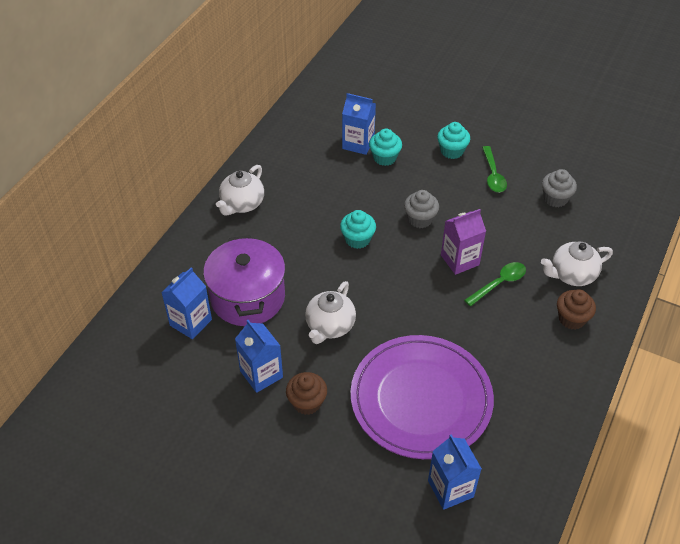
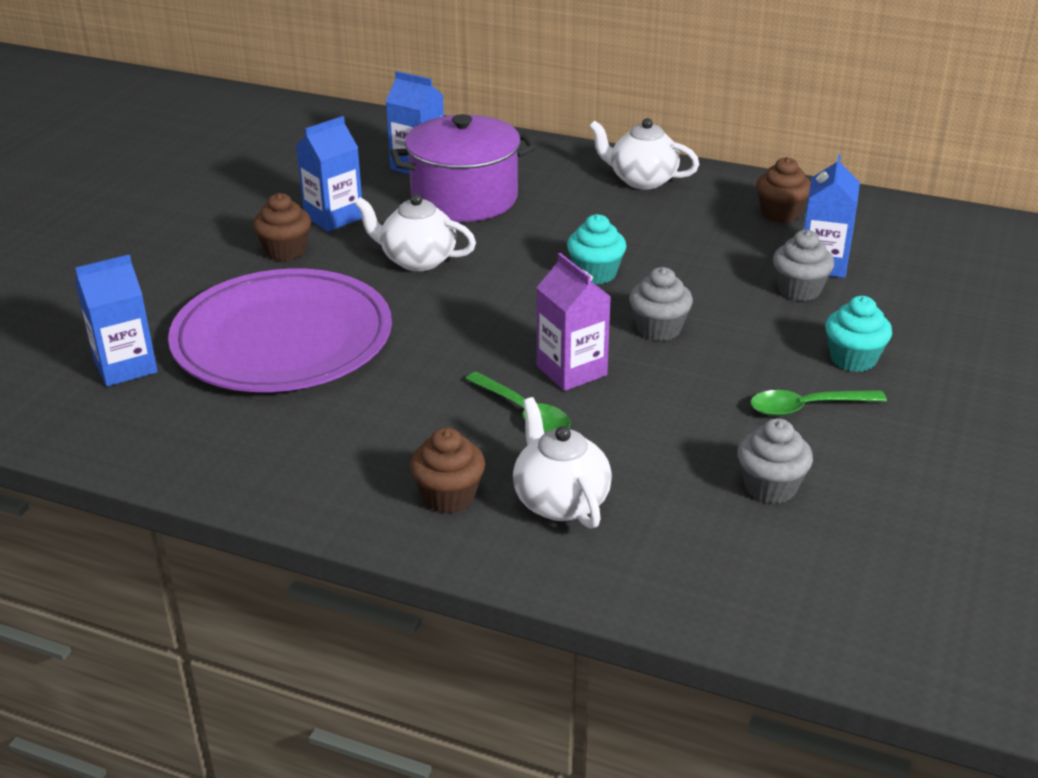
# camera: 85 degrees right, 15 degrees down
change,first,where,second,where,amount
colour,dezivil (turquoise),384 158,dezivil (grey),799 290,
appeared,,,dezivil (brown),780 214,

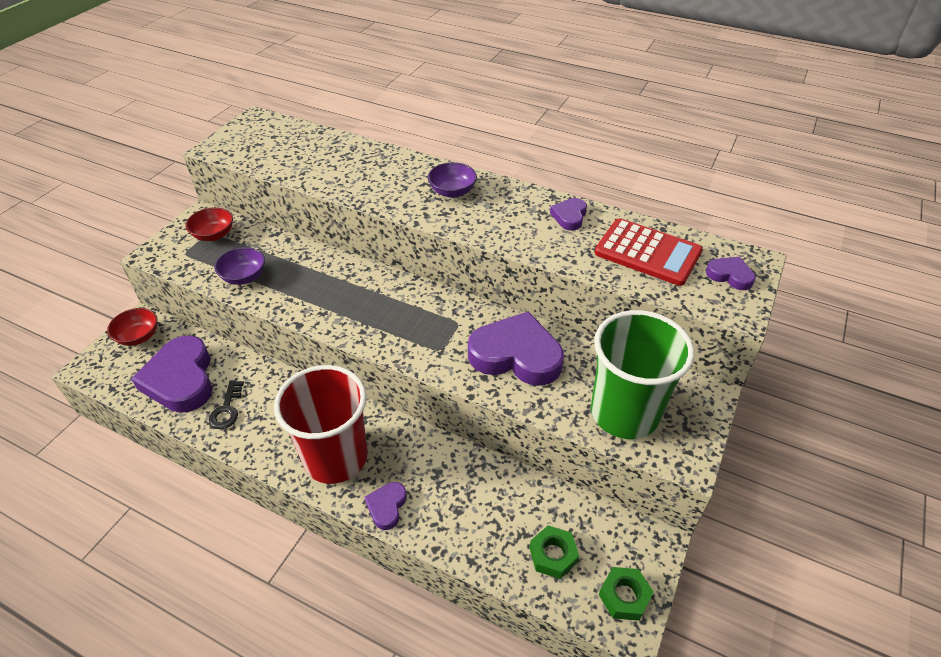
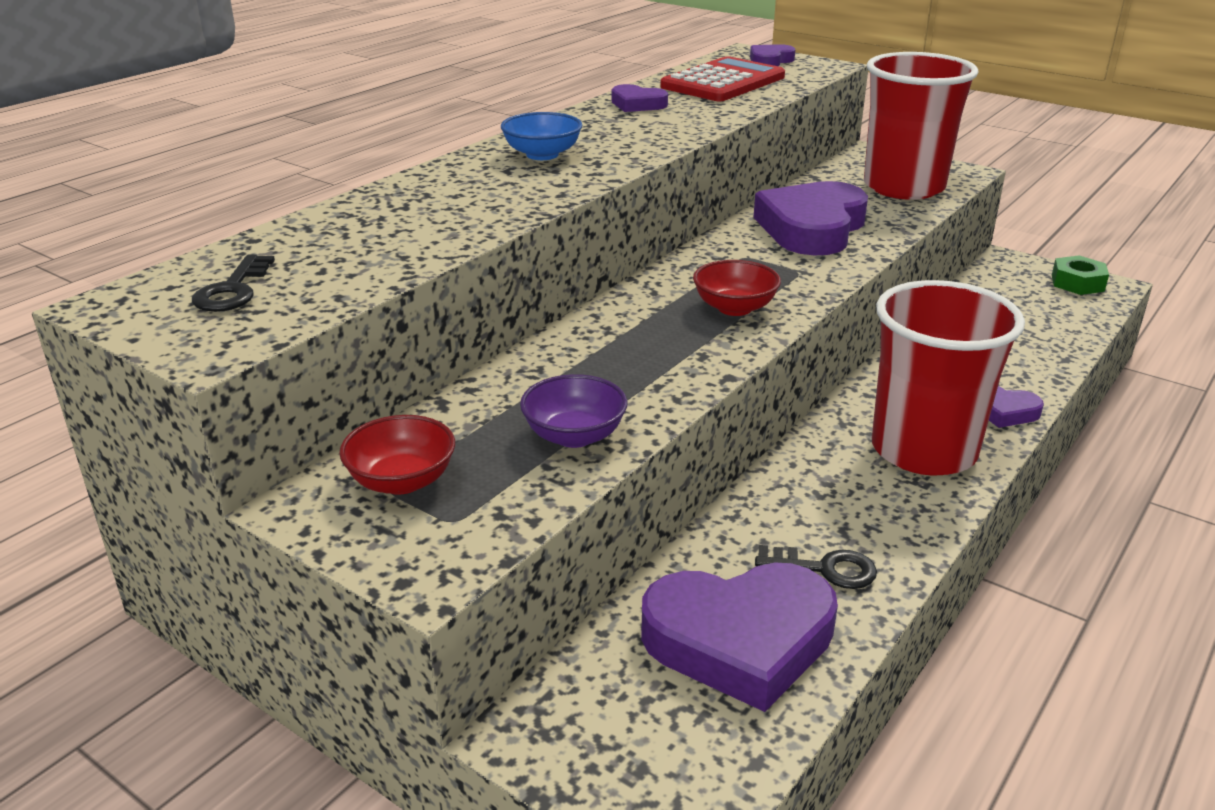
# camera: 80 degrees left, 15 degrees down
change,first,where,second,where,amount
relocated,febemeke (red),138 336,,734 308,
colour,febemeke (purple),452 191,febemeke (blue),542 155,
missing,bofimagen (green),553 555,,,
colour,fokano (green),624 413,fokano (red),903 187,
appeared,,,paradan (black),233 290,

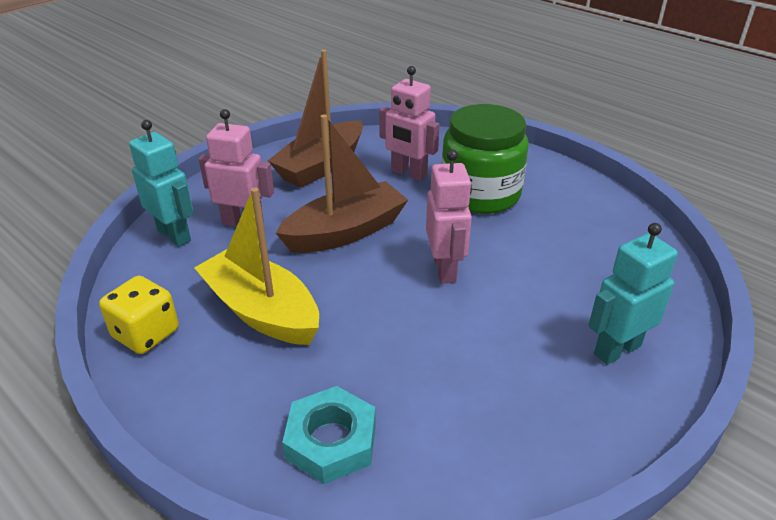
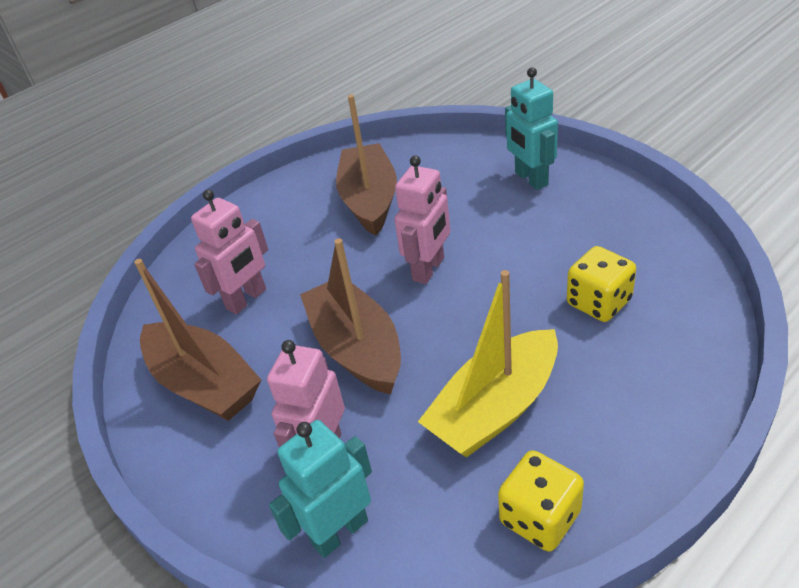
# camera: 80 degrees left, 5 degrees up
change,first,where,second,where,amount
missing,bofimagen (turquoise),331 441,,,
spun,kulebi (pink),445 269,,429 269,120 degrees clockwise
missing,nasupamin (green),480 194,,,
appeared,,,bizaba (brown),370 200,
appeared,,,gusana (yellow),599 302,

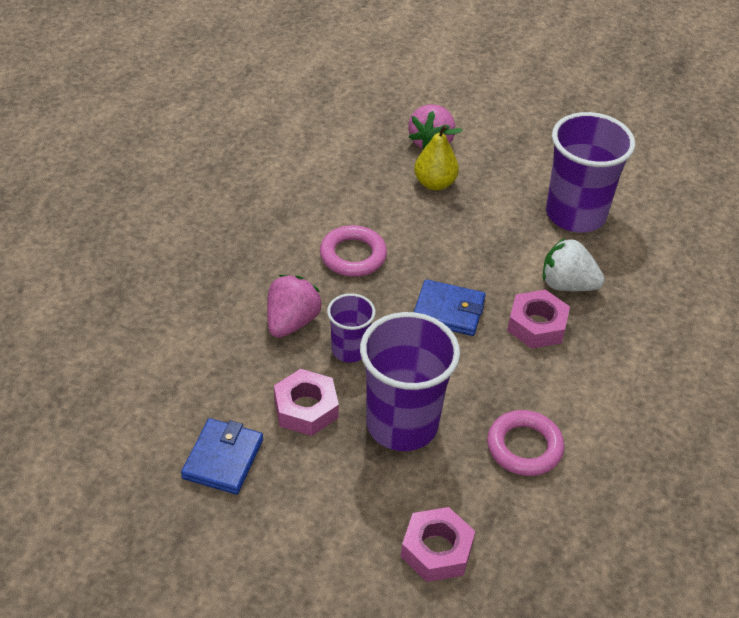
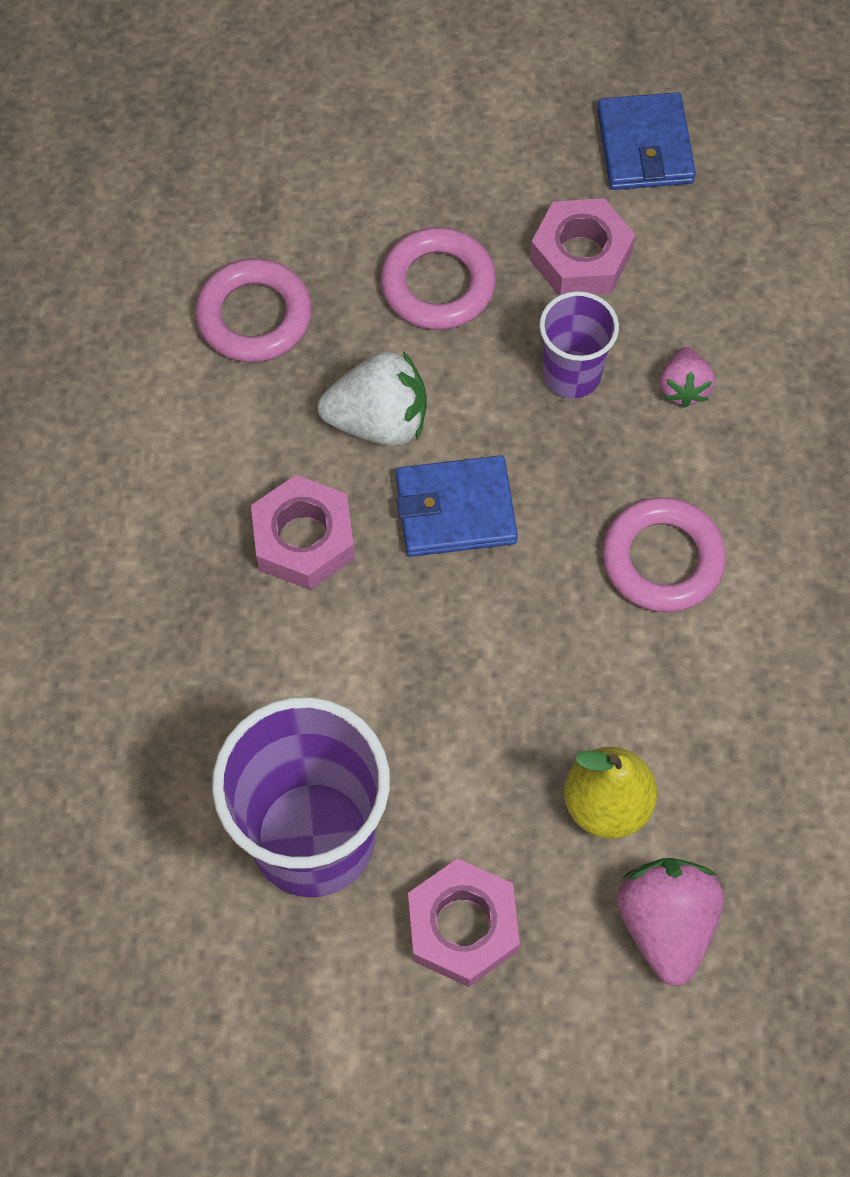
# camera: 160 degrees right, 20 degrees up
change,first,where,second,where,amount
size,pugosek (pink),291 322,,683 388,x0.59
exchanged,fokano (purple),402 424,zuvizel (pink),438 285,
relocated,bofimagen (pink),436 550,,462 926,
relocated,pugosek (white),567 285,,379 421,

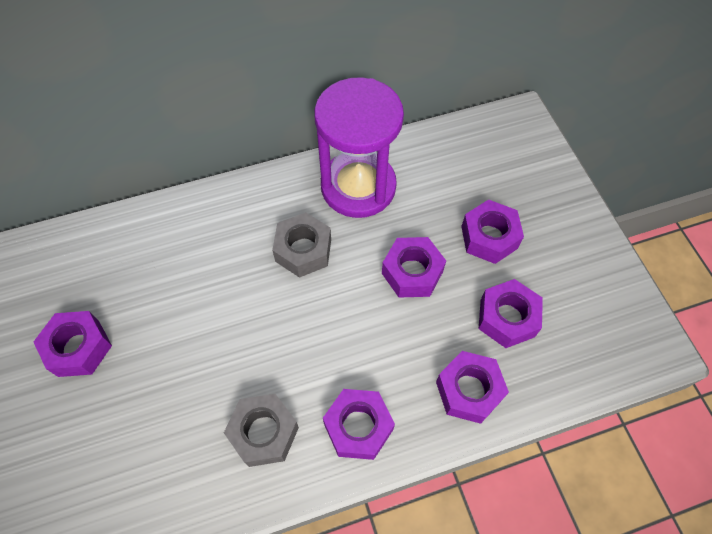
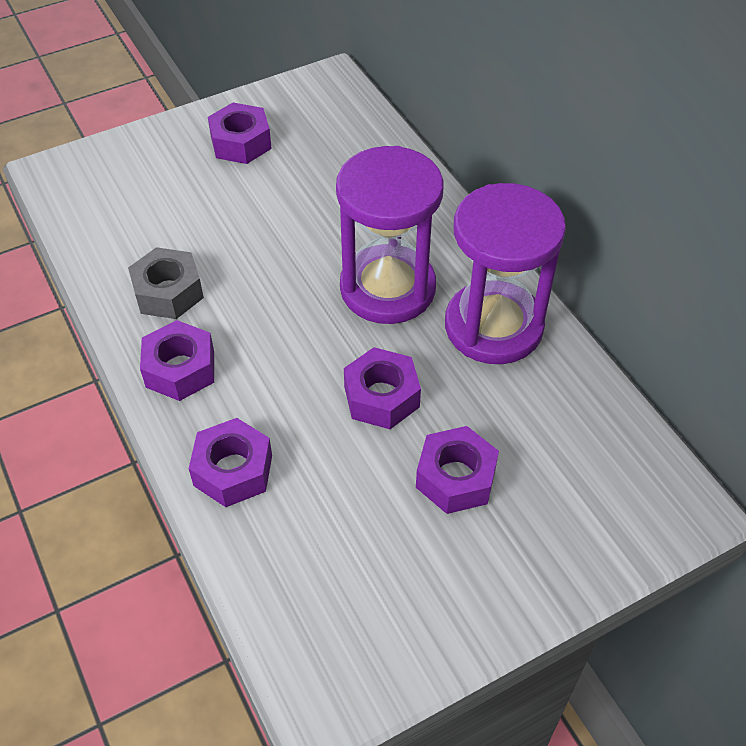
# camera: 80 degrees right, 10 degrees down
change,first,where,second,where,amount
exchanged,bofimagen (grey),303 250,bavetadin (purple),387 288,
missing,bofimagen (purple),507 318,,,

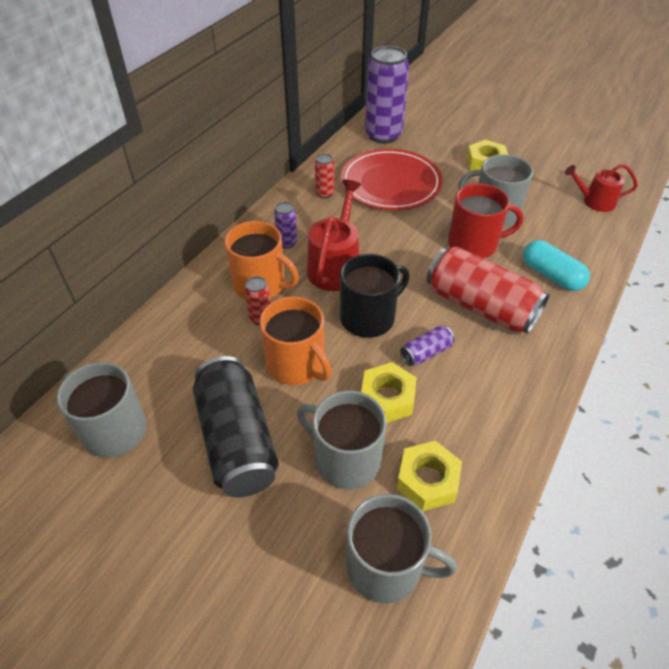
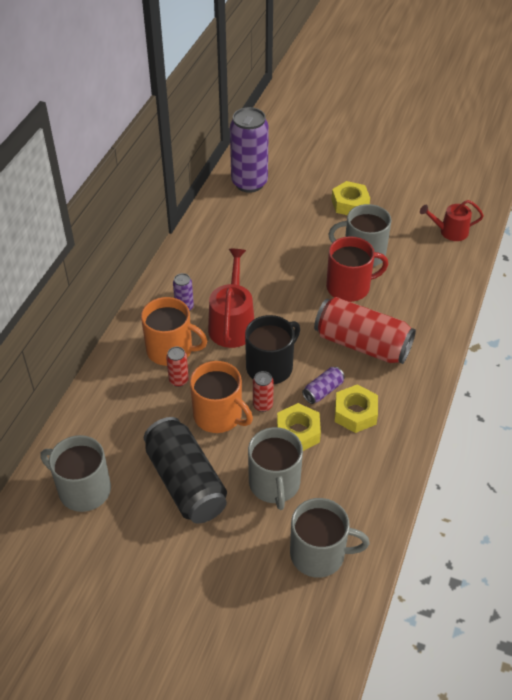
# camera: 10 degrees left, 0 degrees up
change,first,where,second,where,amount
spun,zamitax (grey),345 459,,274 484,120 degrees counterclockwise
relocated,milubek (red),325 193,,262 405,
missing,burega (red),390 183,,,
relocated,bofimagen (yellow),427 480,,355 413,
missing,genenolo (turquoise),551 275,,,

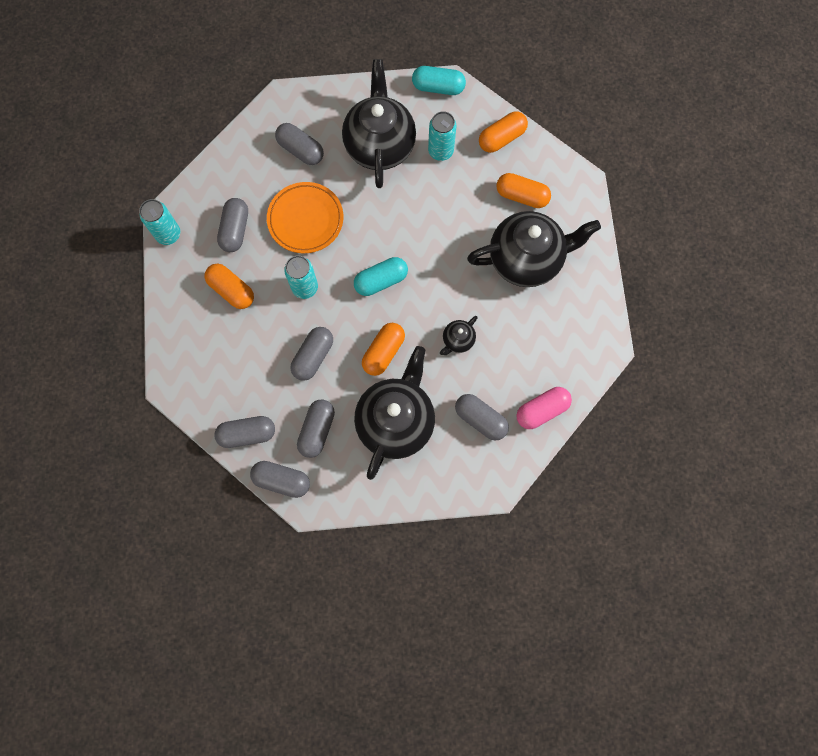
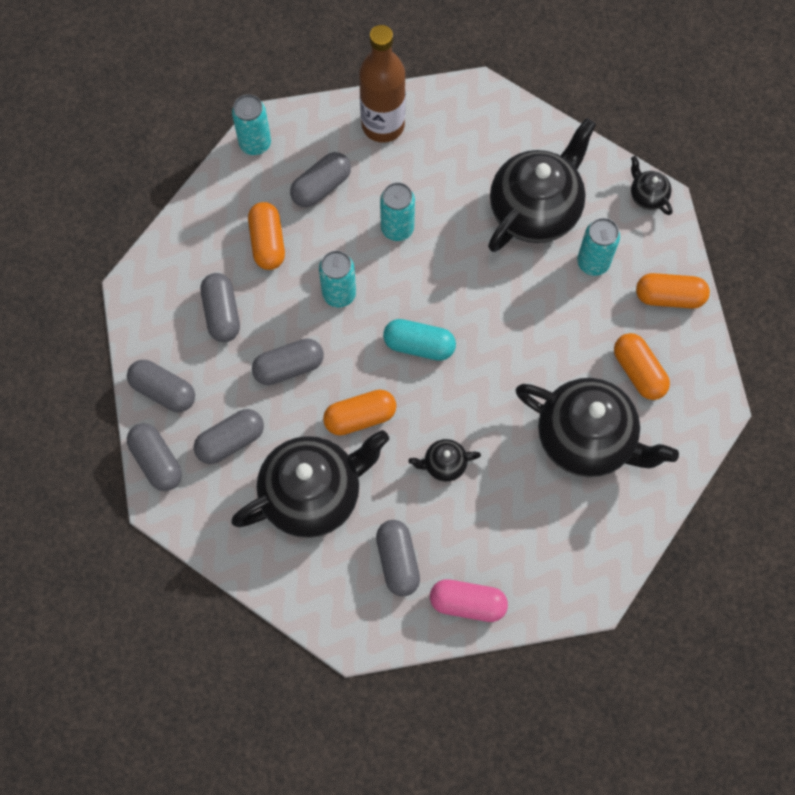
# camera: 40 degrees right, 5 degrees down
change,first,where,second,where,amount
exchanged,burega (orange),305 220,milubek (turquoise),397 228,
relocated,genenolo (grey),300 150,,222 313,
exchanged,genenolo (turquoise),438 87,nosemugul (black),647 196,
appeared,,,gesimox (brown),383 125,

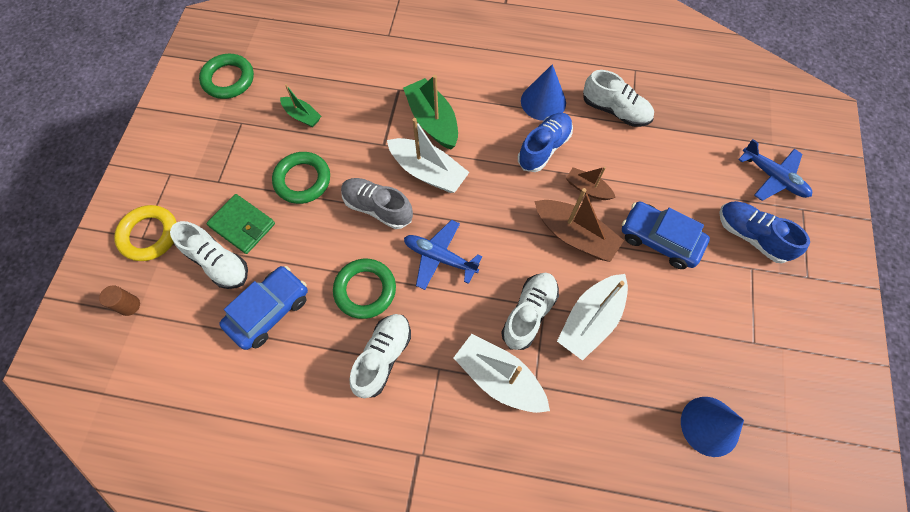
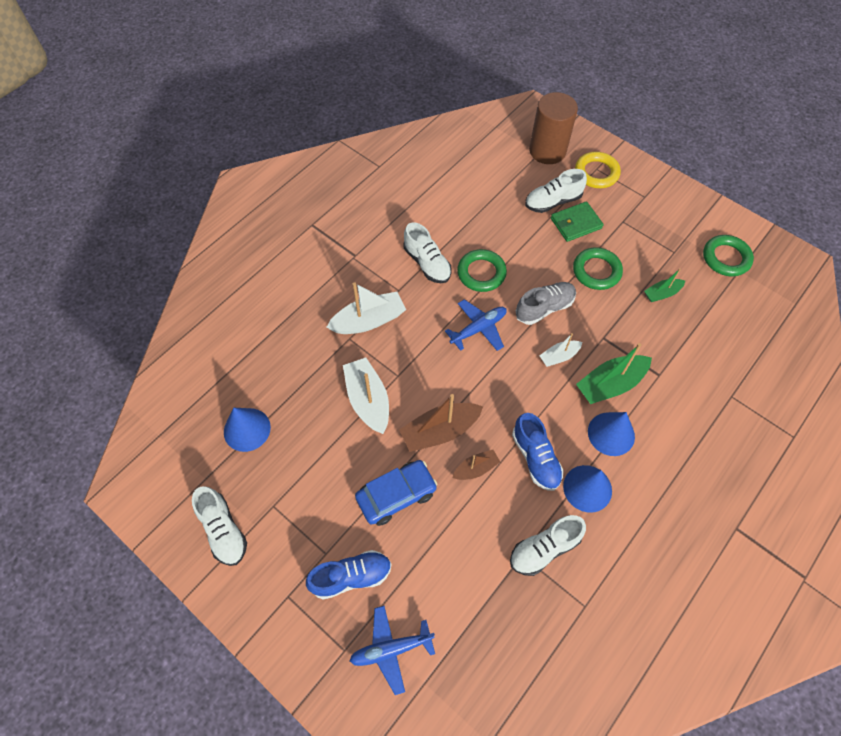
# camera: 120 degrees right, 5 degrees down
change,first,where,second,where,amount
size,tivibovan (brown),129 305,,547 151,x2.49
missing,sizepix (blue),269 310,,,
size,bizaba (white),428 172,,559 356,x0.57
spun,bizaba (green),432 121,,610 384,150 degrees clockwise
relocated,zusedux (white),529 313,,223 530,
appeared,,,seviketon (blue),611 433,

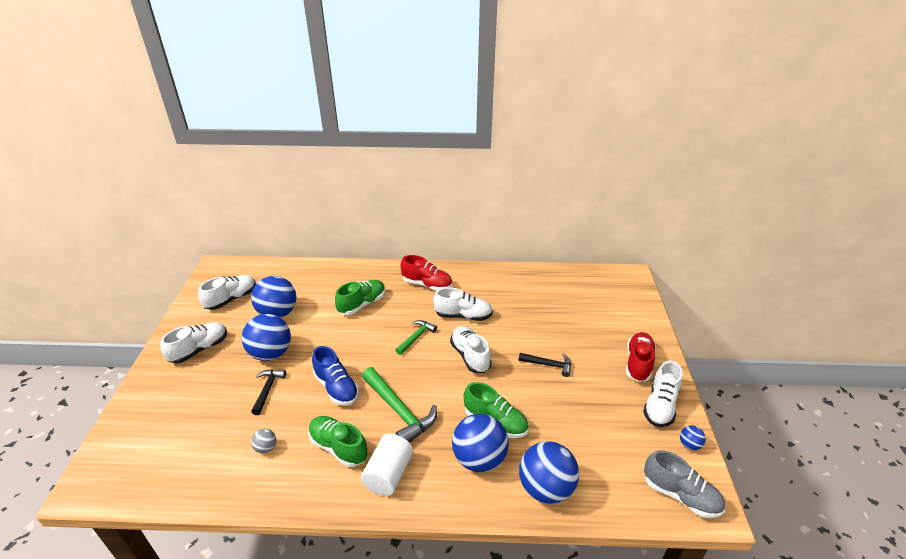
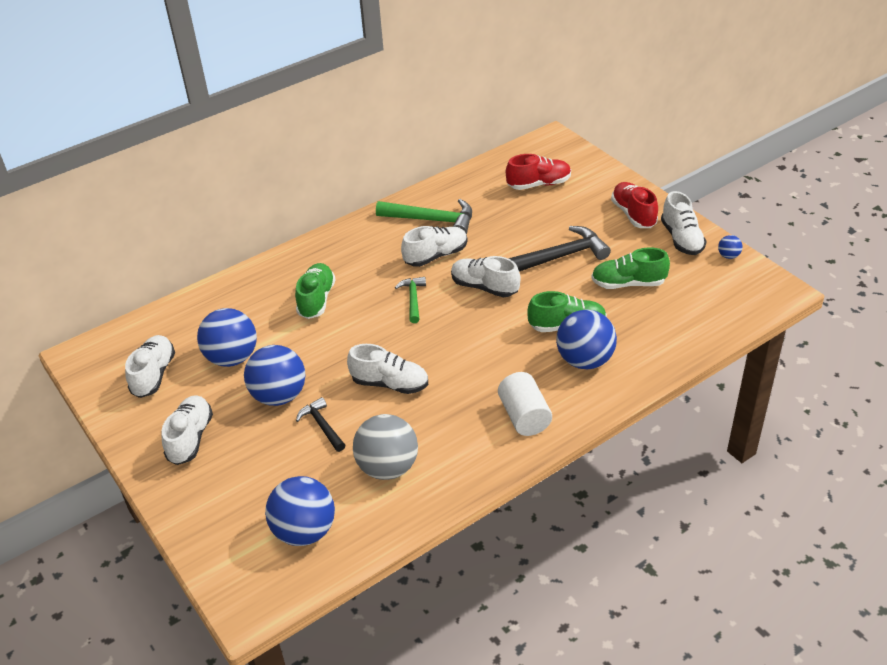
# camera: 35 degrees left, 5 degrees up
change,first,where,second,where,amount
size,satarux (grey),266 448,,388 467,x2.27
relocated,zusedux (green),338 447,,628 283,
colour,zusedux (blue),336 387,zusedux (white),390 384,
relocated,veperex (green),399 411,,432 220,
relocated,zusedux (red),427 284,,539 184,
size,veperex (black),548 365,,561 256,x1.73
relocated,satarux (blue),545 488,,304 531,
missing,zusedux (grey),680 495,,,

